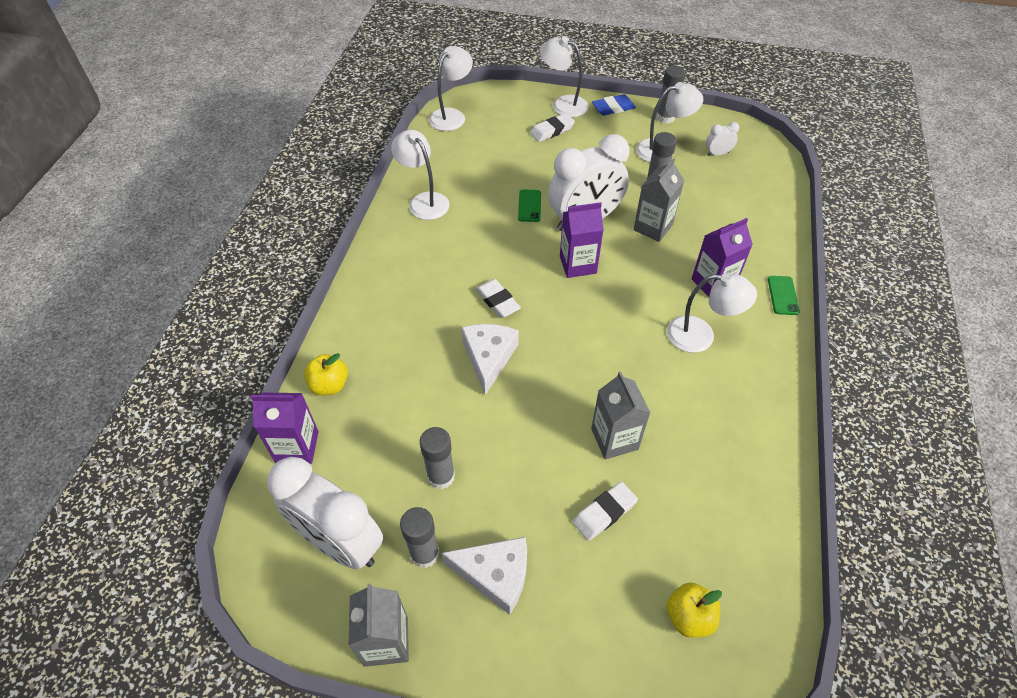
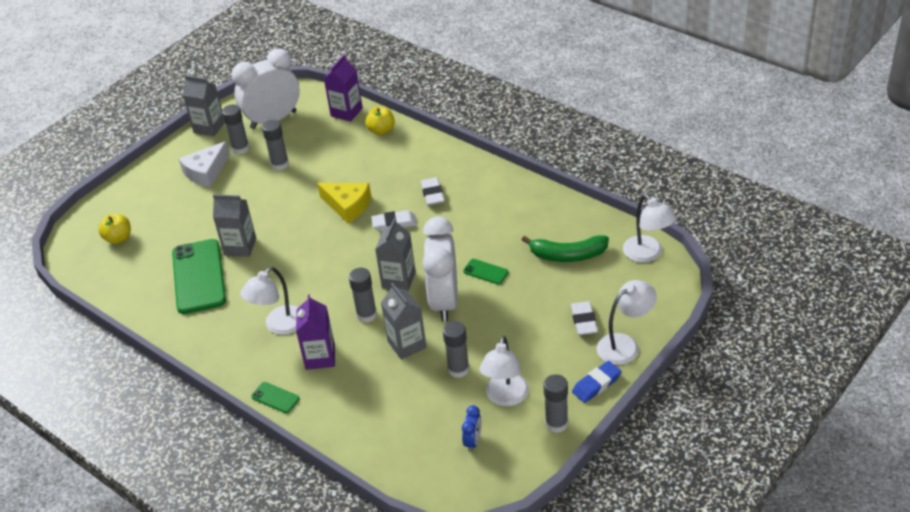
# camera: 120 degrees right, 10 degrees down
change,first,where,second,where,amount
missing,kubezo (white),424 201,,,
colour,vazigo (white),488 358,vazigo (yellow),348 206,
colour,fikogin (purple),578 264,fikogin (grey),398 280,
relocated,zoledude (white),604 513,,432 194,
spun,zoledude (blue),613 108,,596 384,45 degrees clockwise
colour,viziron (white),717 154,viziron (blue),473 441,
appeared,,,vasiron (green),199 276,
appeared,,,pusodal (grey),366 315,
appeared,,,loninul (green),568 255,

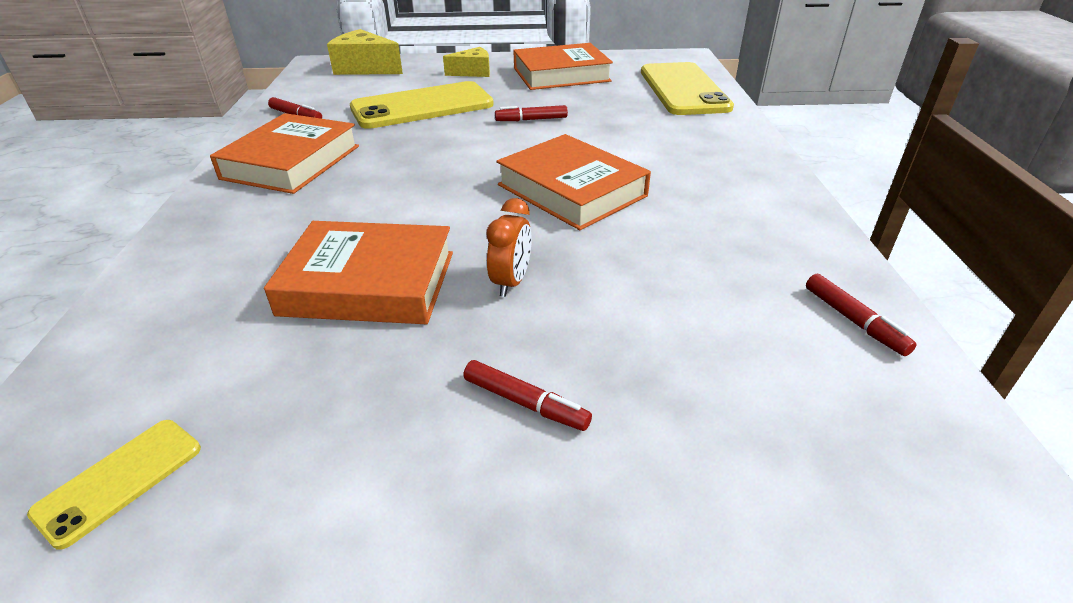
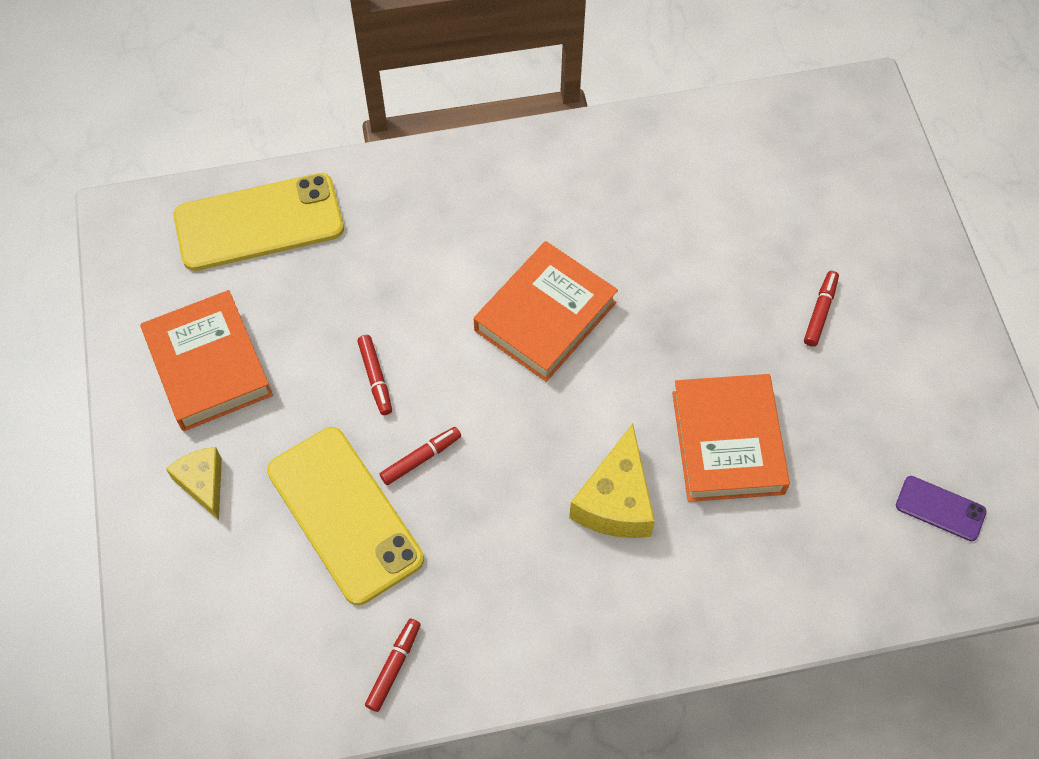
# camera: 100 degrees left, 25 degrees up
change,first,where,second,where,amount
colour,vasiron (yellow),119 480,vasiron (purple),940 508,
missing,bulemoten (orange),291 162,,,
relocated,vazigo (yellow),365 68,,615 501,
missing,viziron (orange),511 282,,,
relocated,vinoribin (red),853 321,,420 458,

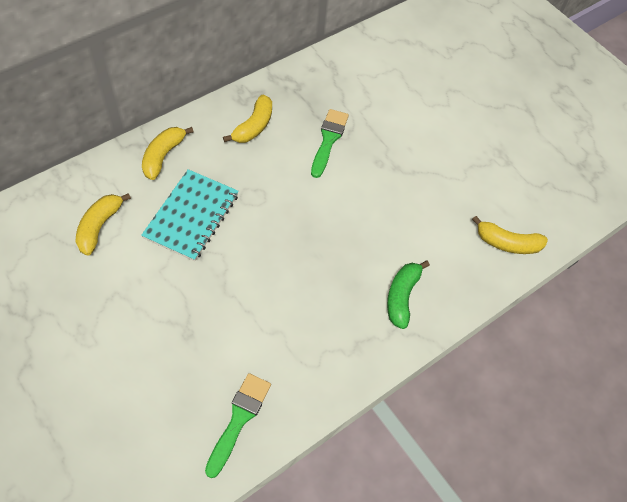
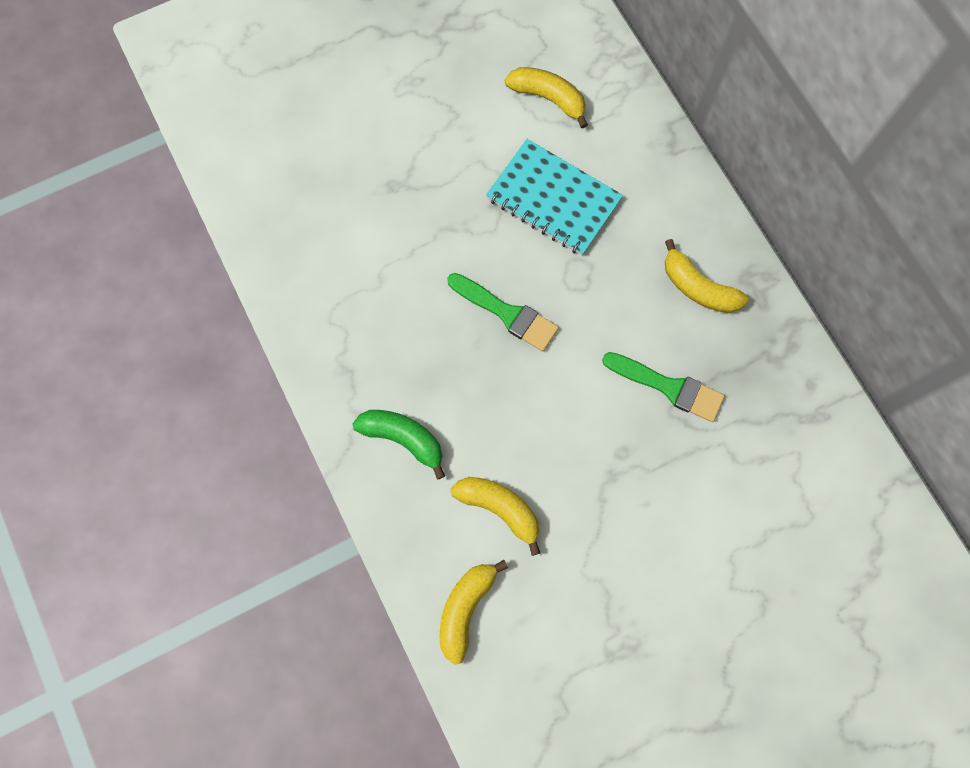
# camera: 105 degrees right, 15 degrees up
change,first,where,second,where,amount
relocated,loninul (yellow),163 156,,499 508,
relocated,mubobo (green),239 419,,507 313,

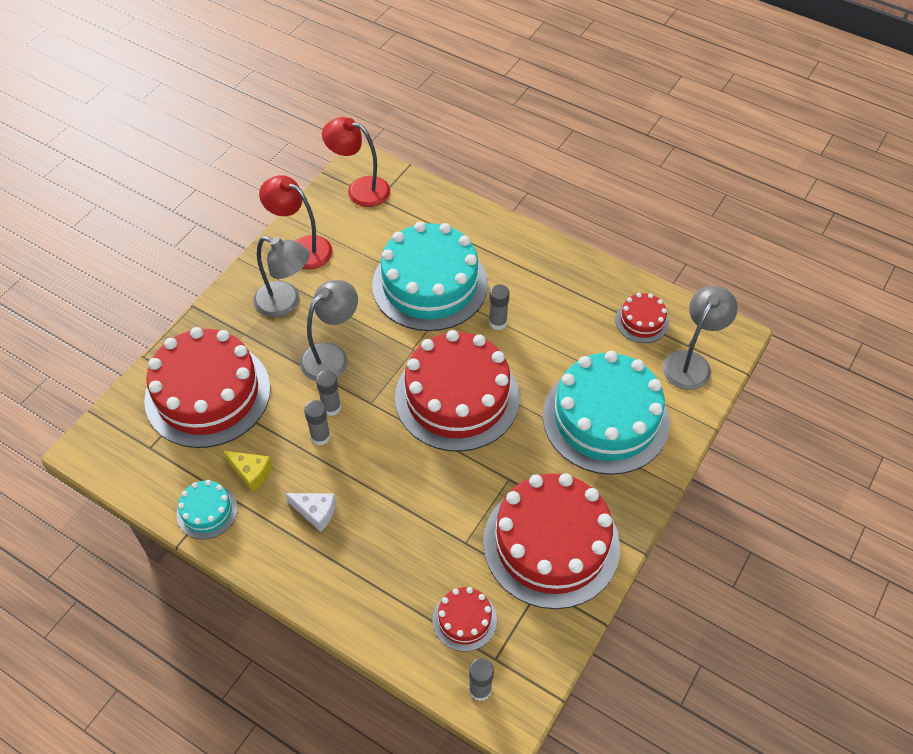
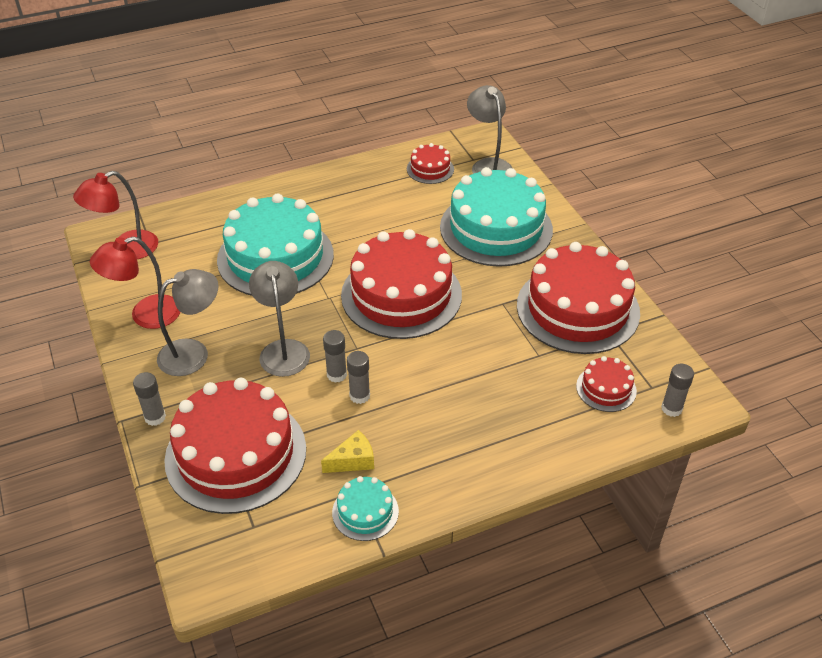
# camera: 55 degrees left, 10 degrees down
change,first,where,second,where,amount
missing,vazigo (white),315 512,,,
relocated,pusodal (grey),497 322,,155 417,

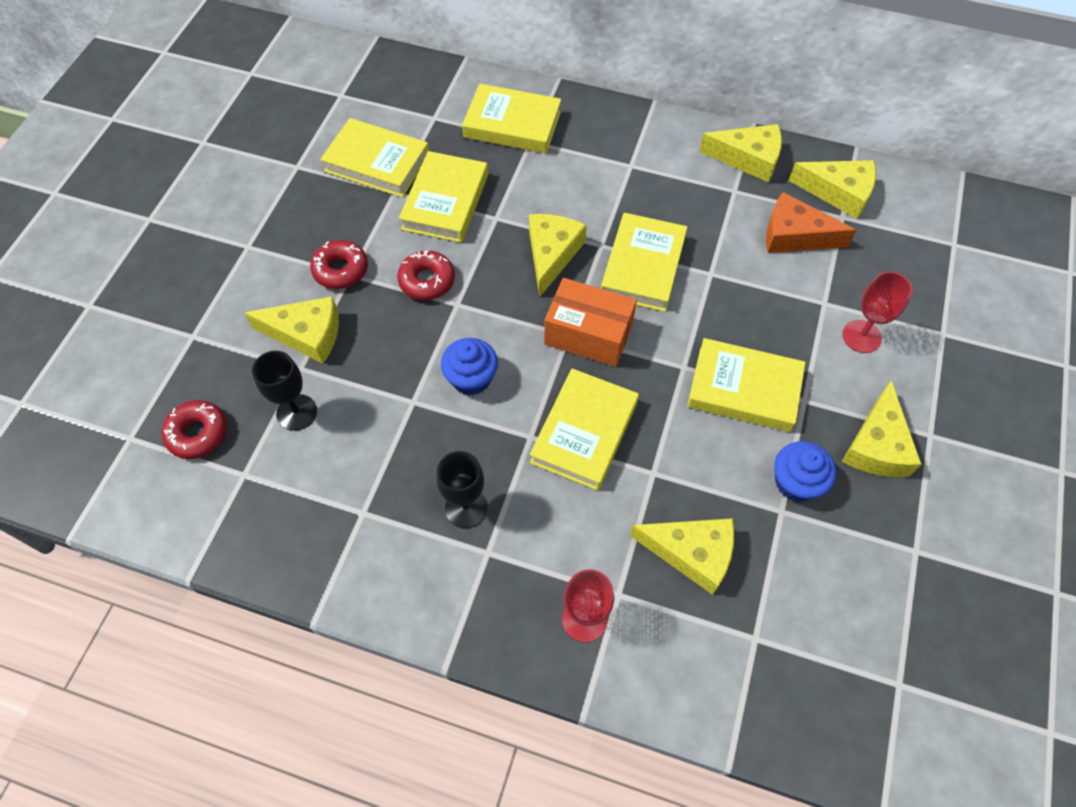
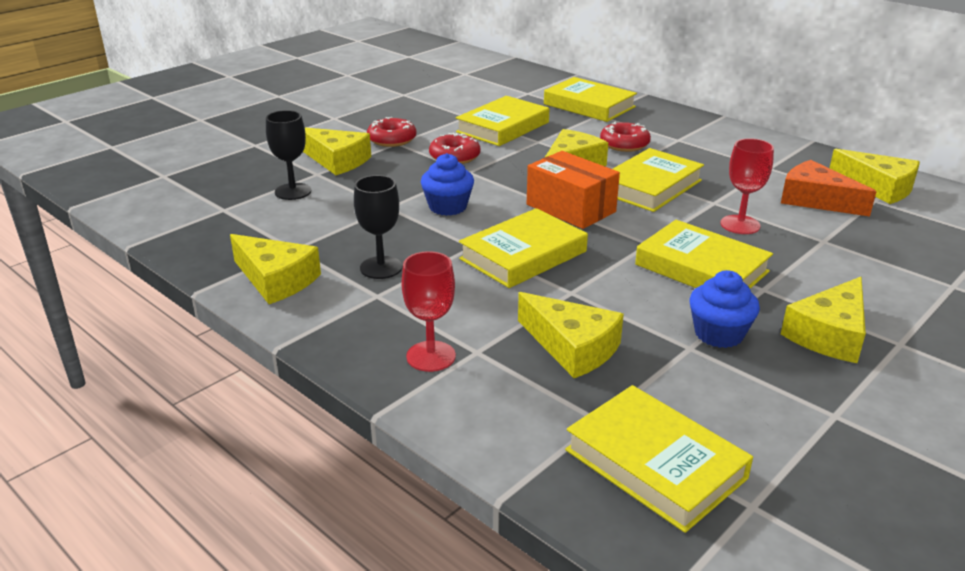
# camera: 25 degrees right, 30 degrees down
change,first,where,second,where,amount
relocated,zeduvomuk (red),198 433,,624 144,
relocated,bulemoten (yellow),377 163,,655 464,
relocated,vazigo (yellow),748 159,,276 280,
relocated,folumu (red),861 336,,740 225,

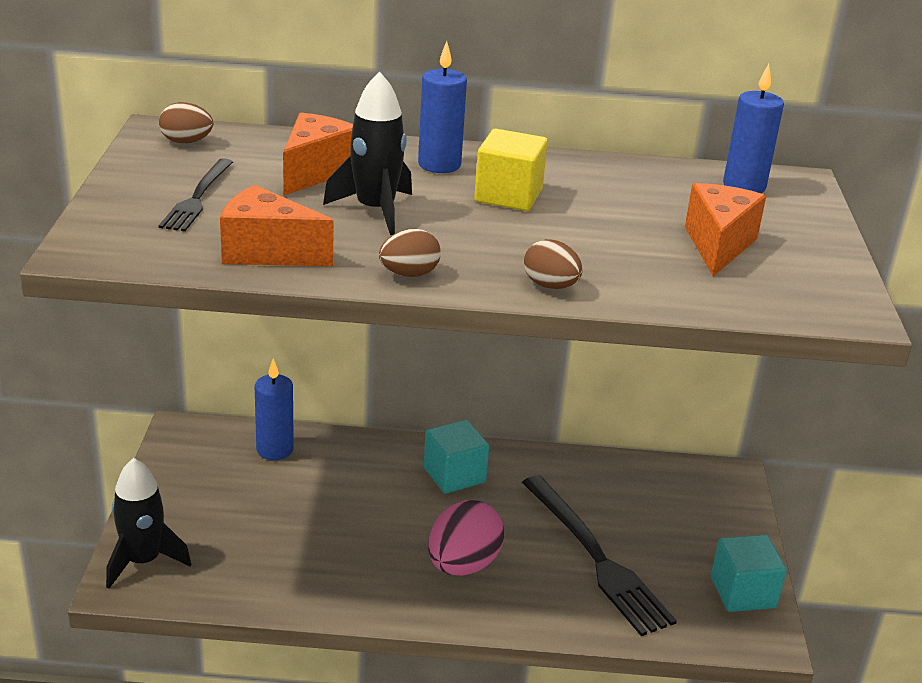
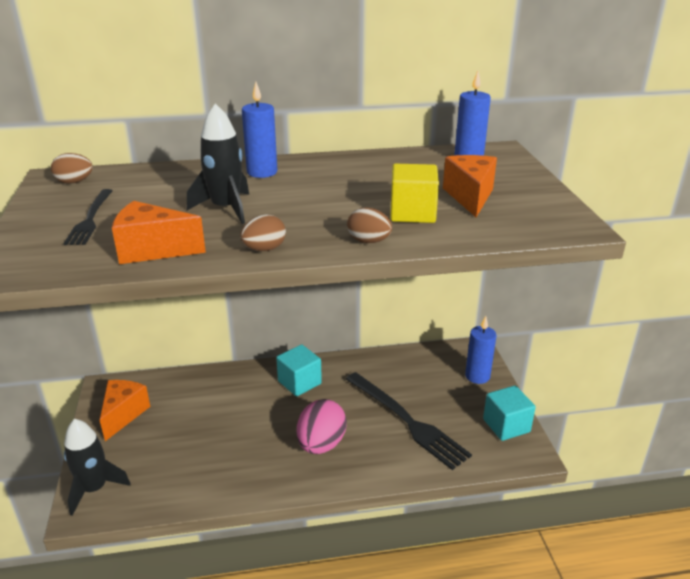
# camera: 10 degrees left, 0 degrees up
change,first,where,second,where,amount
relocated,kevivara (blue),275 449,,477 376,
relocated,vazigo (orange),315 172,,123 414,
relocated,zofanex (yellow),508 195,,412 213,

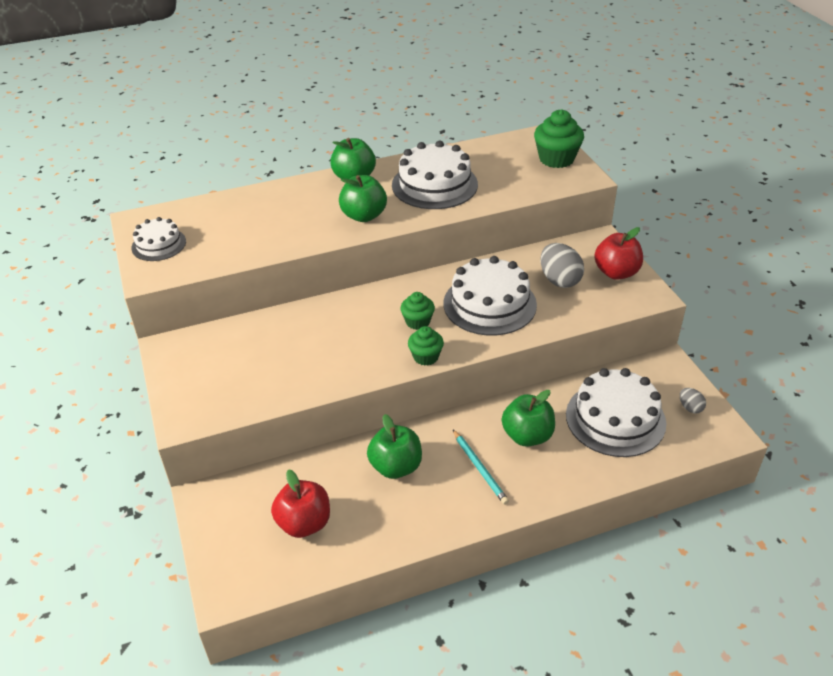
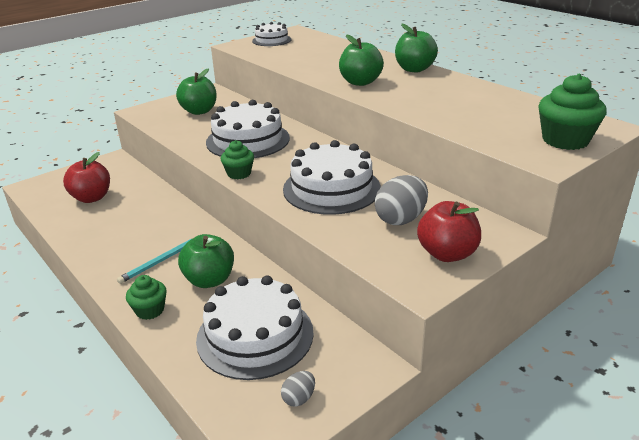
# camera: 70 degrees right, 10 degrees down
change,first,where,second,where,amount
relocated,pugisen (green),396 467,,199 111,
relocated,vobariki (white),434 185,,248 140,
relocated,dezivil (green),417 322,,150 310,

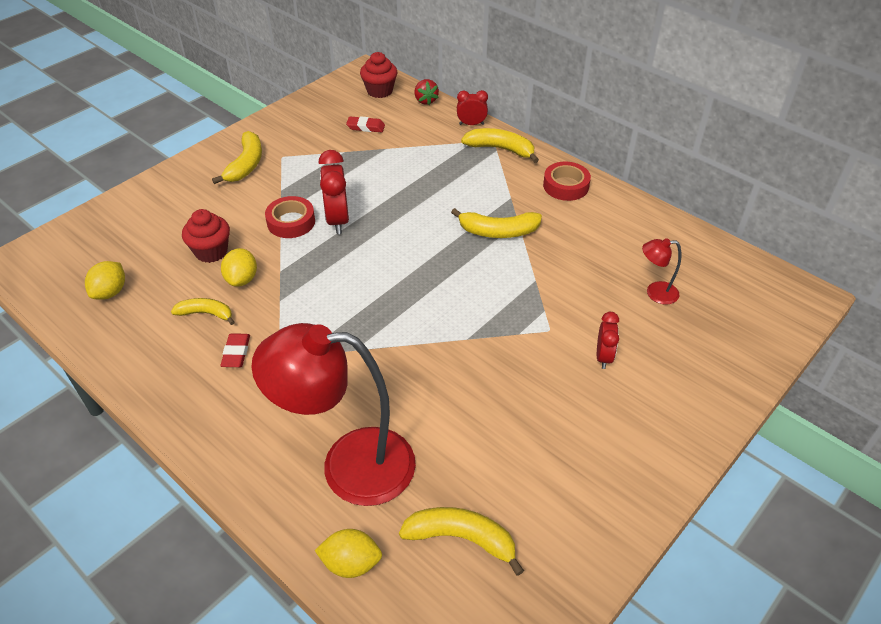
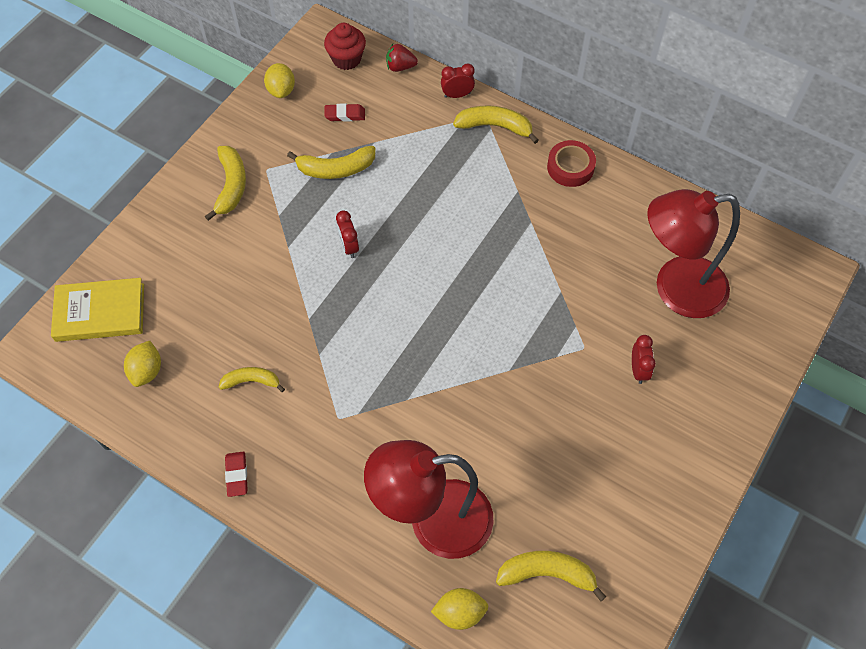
# camera: 10 degrees left, 15 degrees up
change,first,where,second,where,amount
missing,dezivil (red),211 252,,,
relocated,zoledude (red),236 353,,237 475,
relocated,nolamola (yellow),242 279,,281 90,
missing,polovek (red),291 222,,,
size,viziron (red),337 220,,349 246,x0.60
spun,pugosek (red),425 100,,400 67,120 degrees clockwise
relocated,loninul (yellow),498 231,,336 169,
size,kubezo (red),655 293,,676 289,x2.36
appeared,,,bulemoten (yellow),100 312,

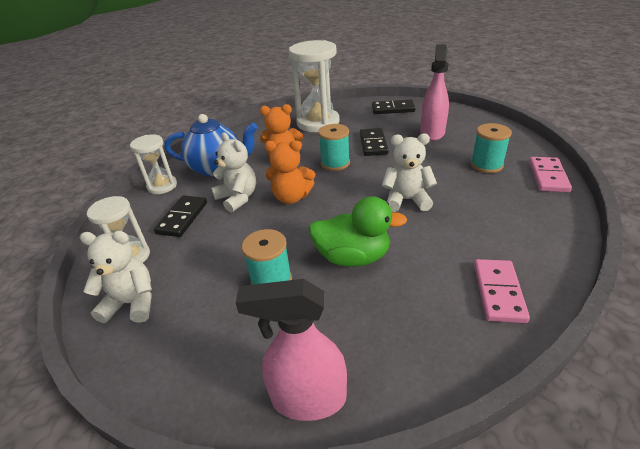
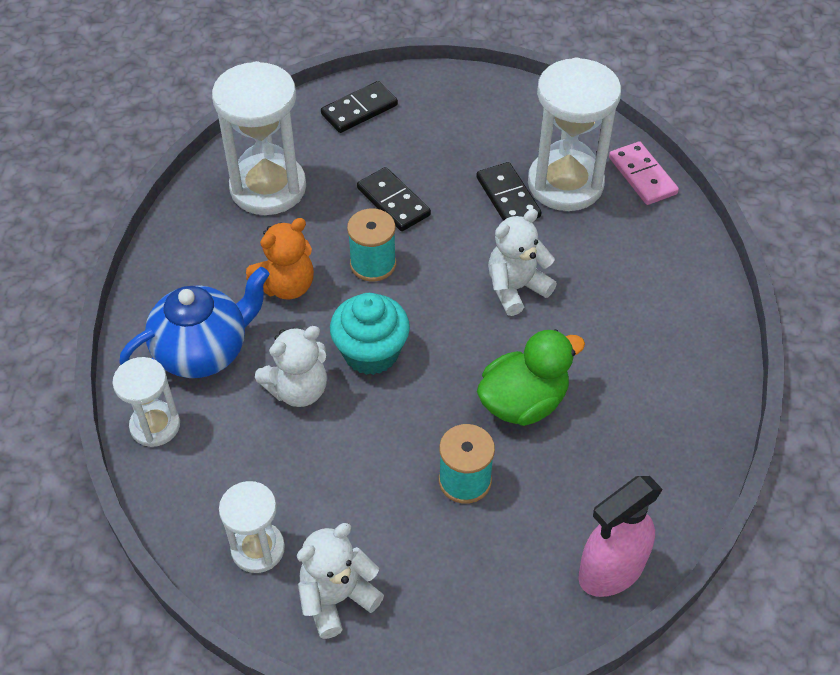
# camera: 40 degrees left, 15 degrees up
change,first,where,second,where,amount
relocated,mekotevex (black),182 218,,508 197,
spun,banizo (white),238 198,,298 390,135 degrees clockwise
exchanged,banizo (orange),291 197,dezivil (turquoise),371 352,
missing,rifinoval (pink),432 133,,,
exchanged,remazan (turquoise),486 165,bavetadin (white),565 184,
missing,mekotevex (pink),498 292,,,

